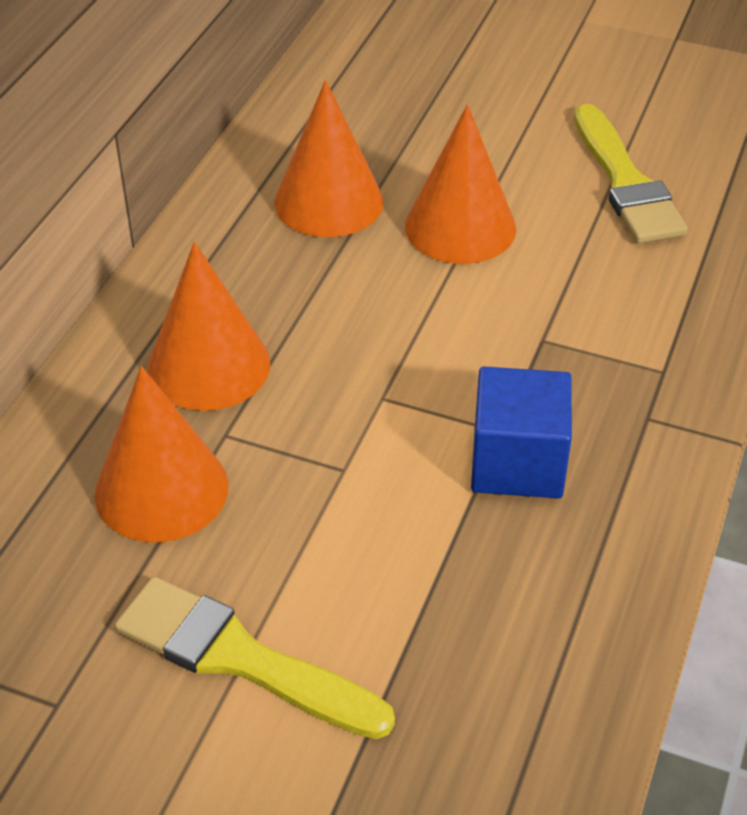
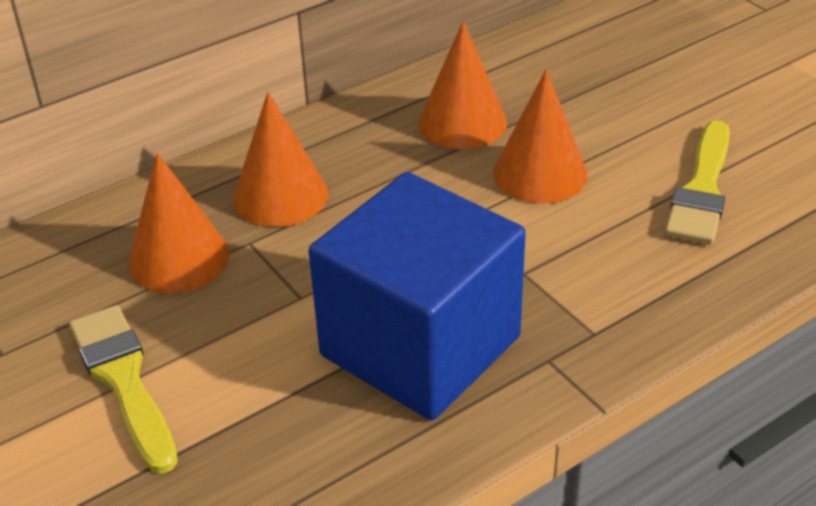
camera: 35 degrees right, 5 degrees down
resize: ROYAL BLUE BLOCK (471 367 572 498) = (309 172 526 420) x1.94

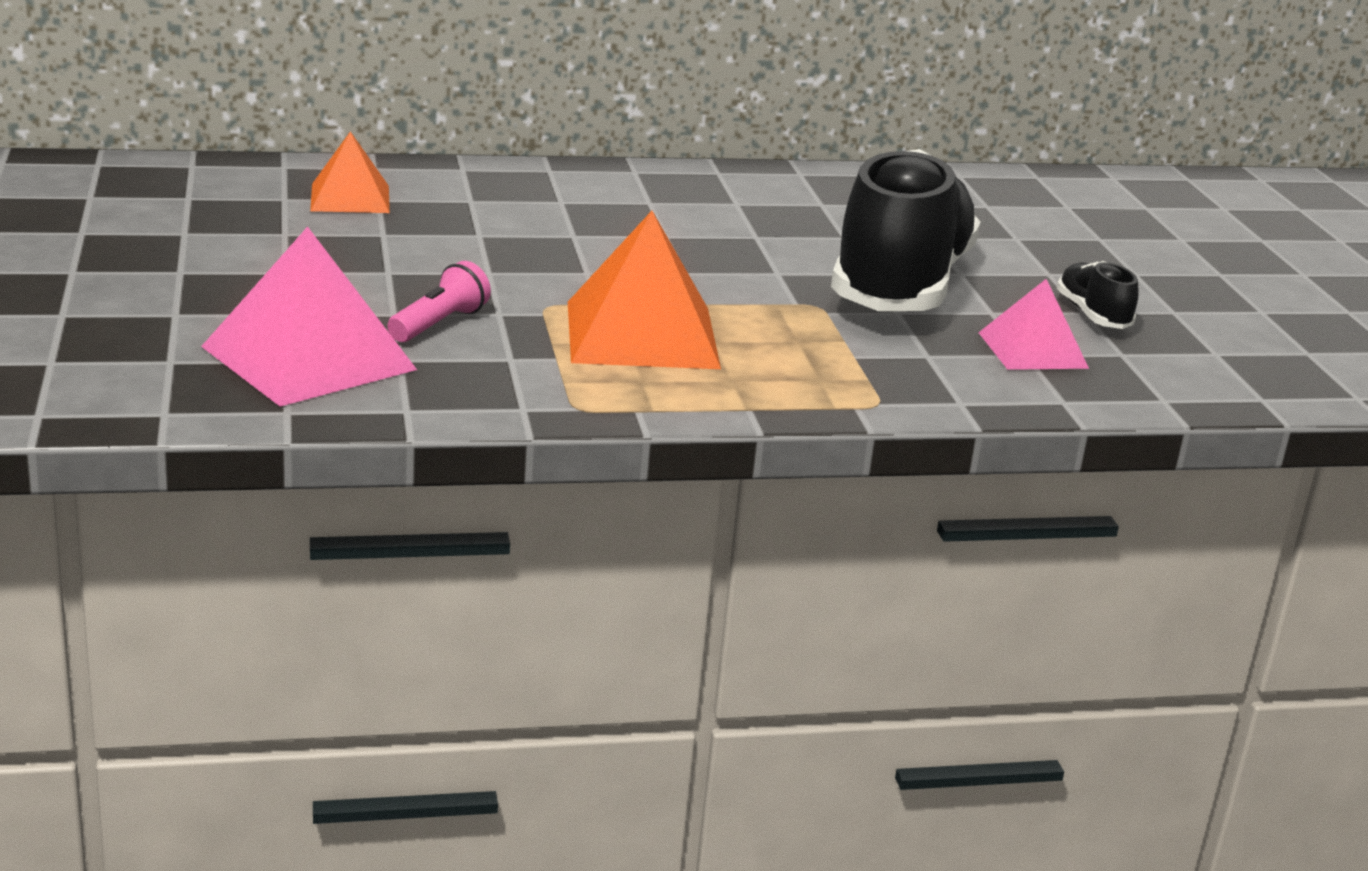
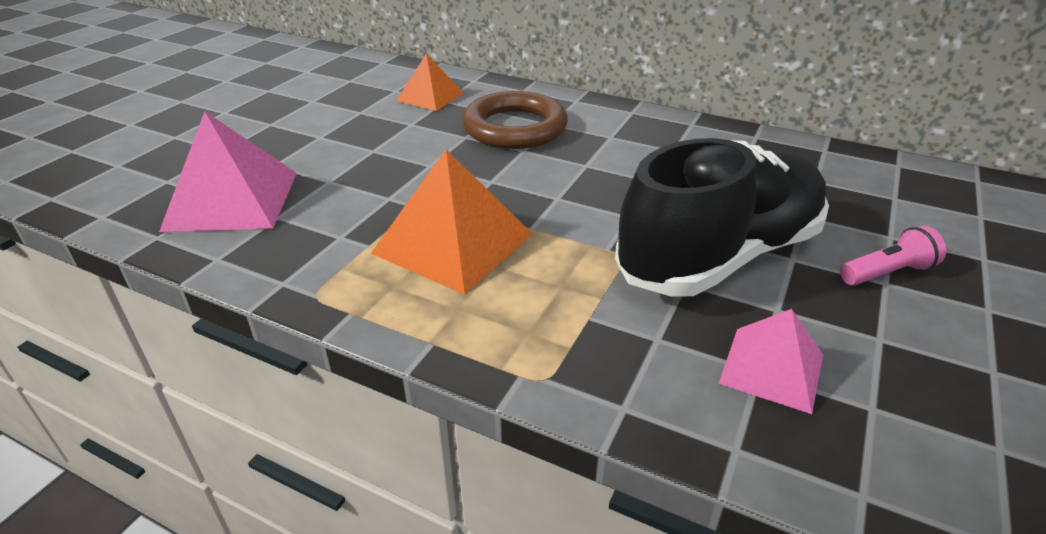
camera: 40 degrees right, 10 degrees up
delete: BLACK SNEAKER (1057 261 1139 329)
insert: DARK BROWN RING (462 91 568 149)
move: PINK POCKET TORCH (387 261 491 342) to (840 226 946 286)

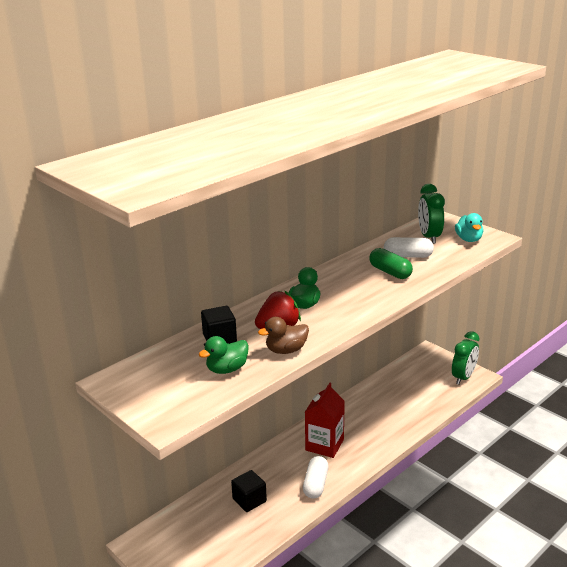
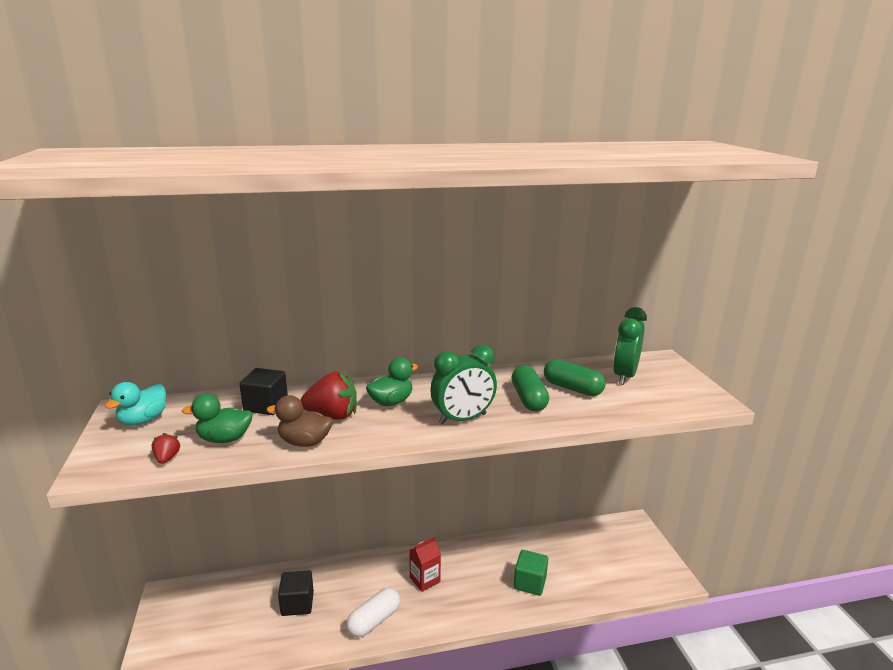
camera: 30 degrees right, 5 degrees down
insert: CRIMSON BERRY (152 433 180 464); EMERALD BLOCK (514 550 548 596)
move: EMERALD BEDSIDE CLOCK (452 331 479 385) to (430 345 497 425); TEAL TOY DUCK (455 213 484 242) to (105 382 166 426)
recolor: SNOW-WHITE PILL (384 237 434 258) to EMERALD PILL (544 359 605 396)
resize: CRIMSON JUICE CARTON (305 383 345 458) = (409 537 441 592) x0.62

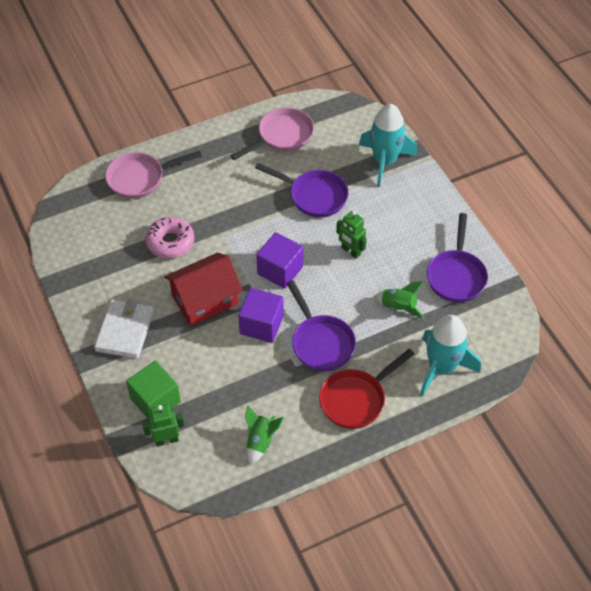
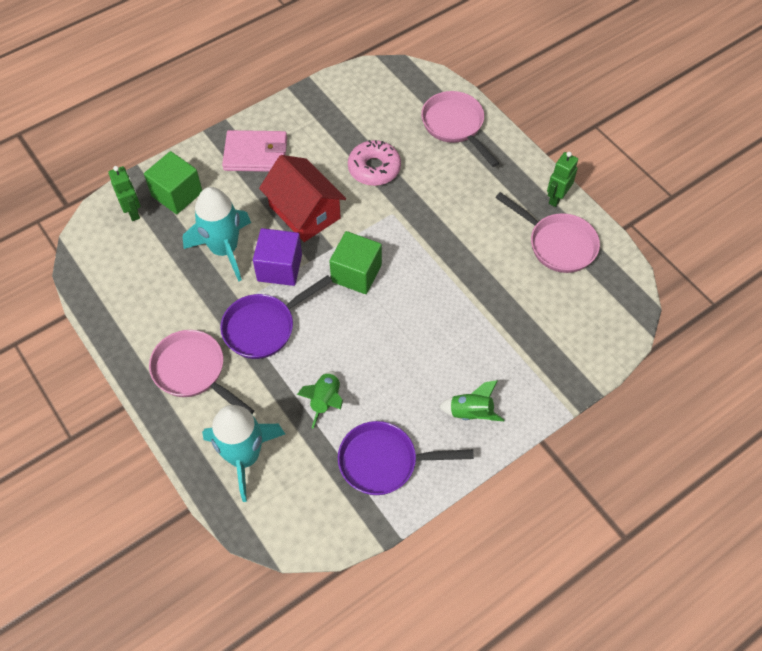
camera: 80 degrees right, 5 degrees up
delete: ROYAL PURPLE FRYING PAN (255 163 348 217)
move: EMERALD ROCKET (245 405 284 465) to (439 380 504 421); EMERALD ROBOT FIGURE (336 211 367 258) to (547 152 578 207); TEAL ROCKET (359 104 417 187) to (183 187 251 282)
recolor: SNOW-WHITE CARD WALLET (94 299 154 359) to PINK CARD WALLET (222 130 287 172); ROYAL PURPLE BLOCK (256 232 303 289) to EMERALD BLOCK (329 231 382 294); CRIMSON FRYING PAN (319 349 414 429) to PINK FRYING PAN (149 330 254 414)

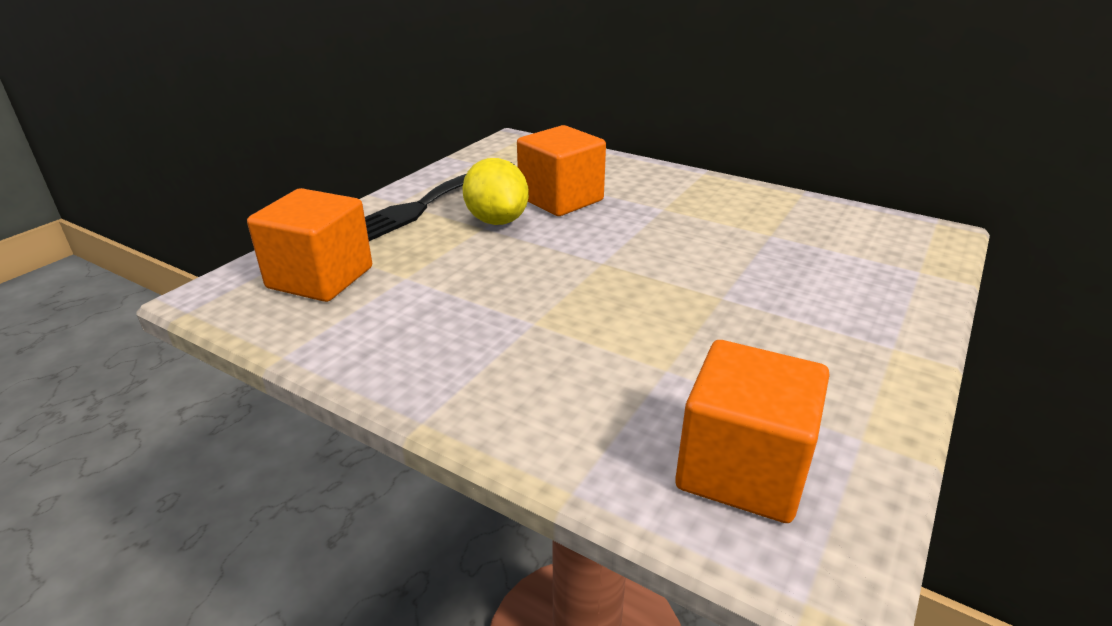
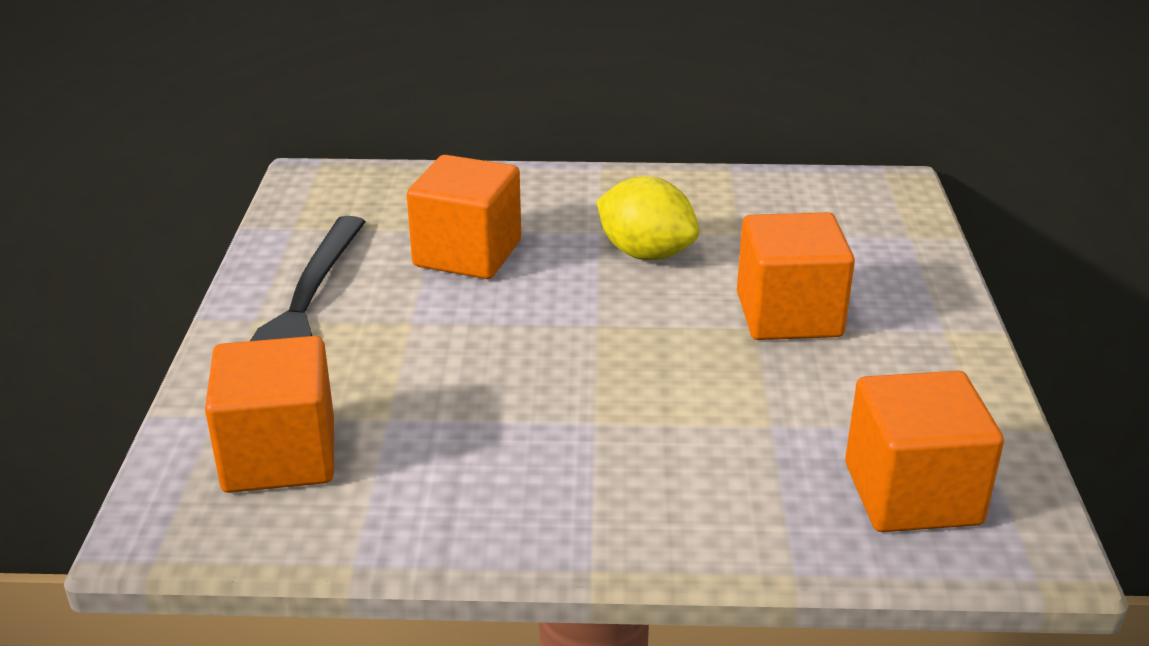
camera: 30 degrees left, 0 degrees up
insert: BRIGHT ORANGE BLOCK (737 212 855 340)
move: GOLDEN TOY LEMON (462 158 529 225) to (596 176 699 260)

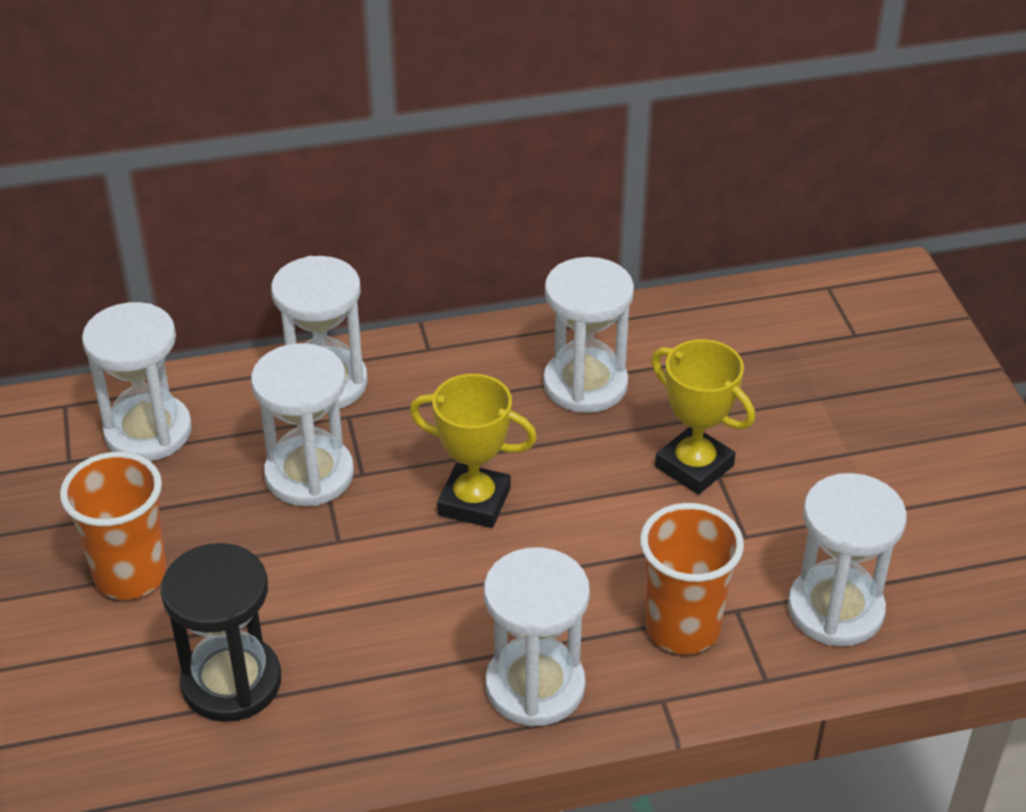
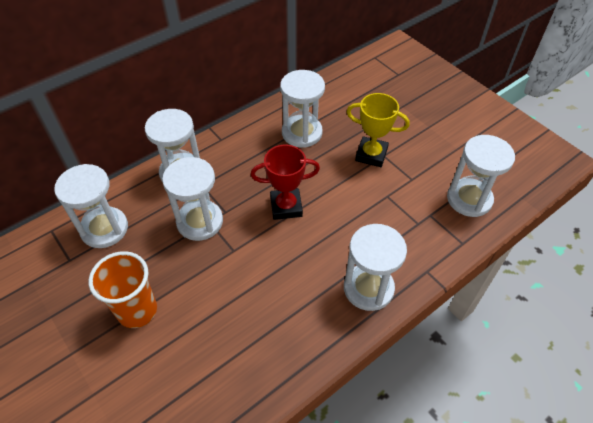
camera: 25 degrees left, 10 degrees up
delete: BLACK SAND TIMER (161 543 281 722); BRIGHT ORANGE BEAKER (640 503 744 654)
recolor: GOLDEN PRIZE CUP (410 374 537 528) to CRIMSON PRIZE CUP (251 145 320 220)

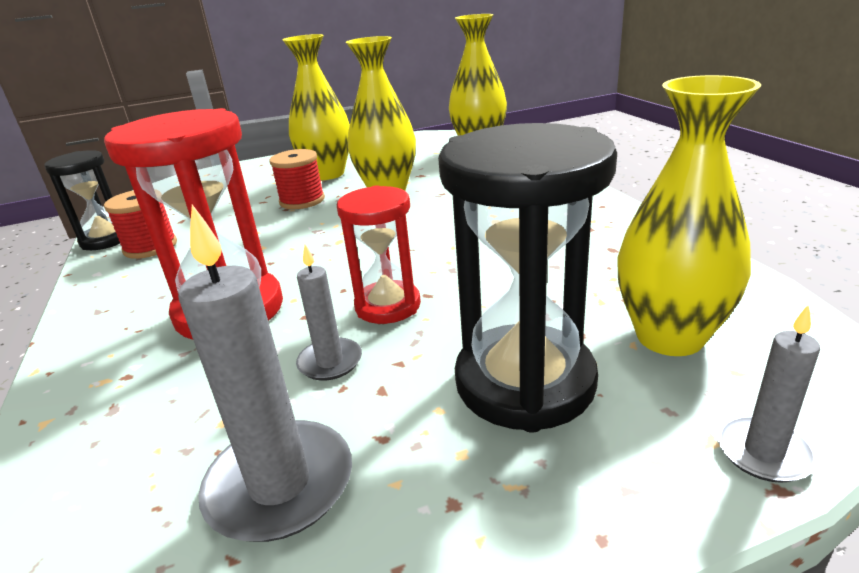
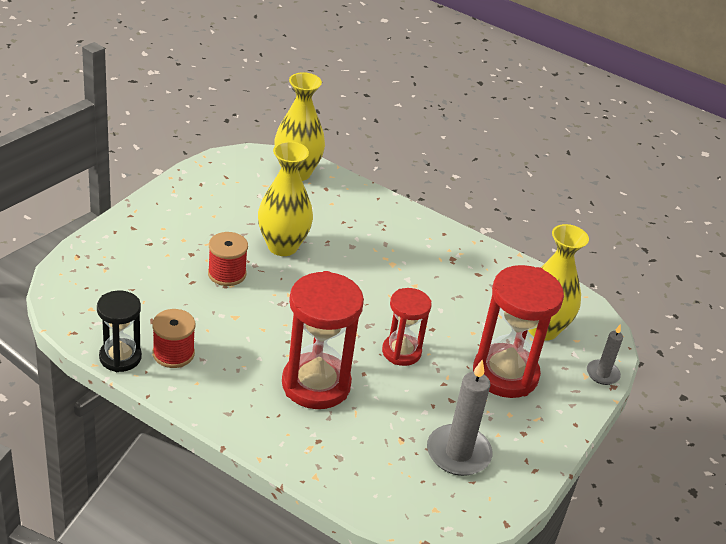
camera: 45 degrees left, 10 degrees up
delete: GOLDEN FLOWER VASE (282 34 350 180); ASH-GREY PILLAR CANDLE (296 245 362 381)
recolor: BLACK SAND TIMER (438 123 617 433) to CRIMSON SAND TIMER (473 265 564 398)

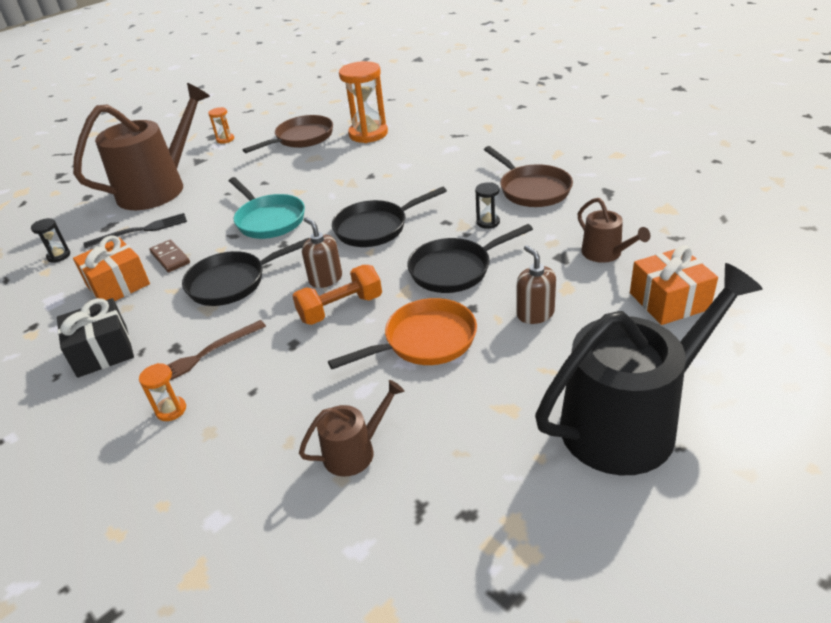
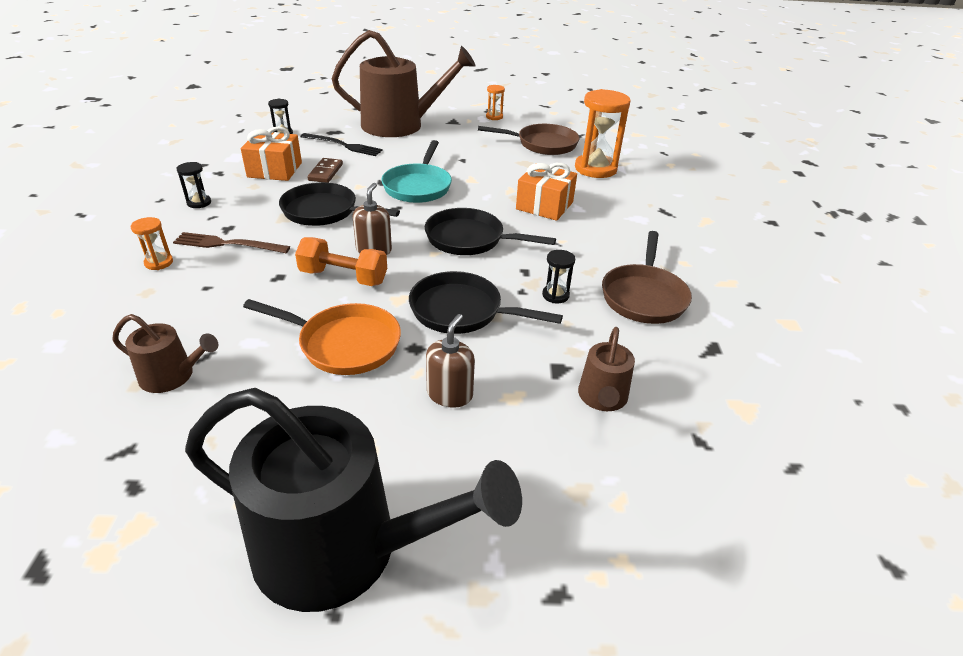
camera: 40 degrees right, 0 degrees up
move: BRIGHT ORANGE PRESENT (630 245 718 325) to (516 163 577 221)
replace: BLACK PRESENT (57 298 134 378) to BLACK SAND TIMER (177 162 211 208)

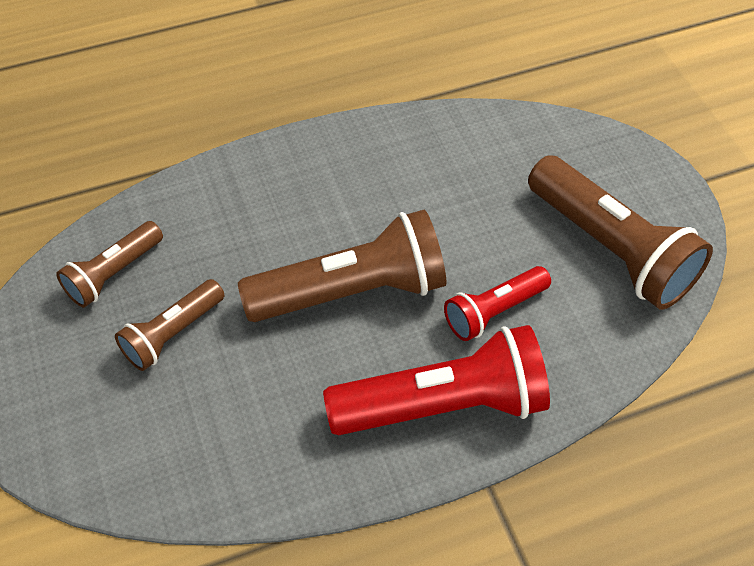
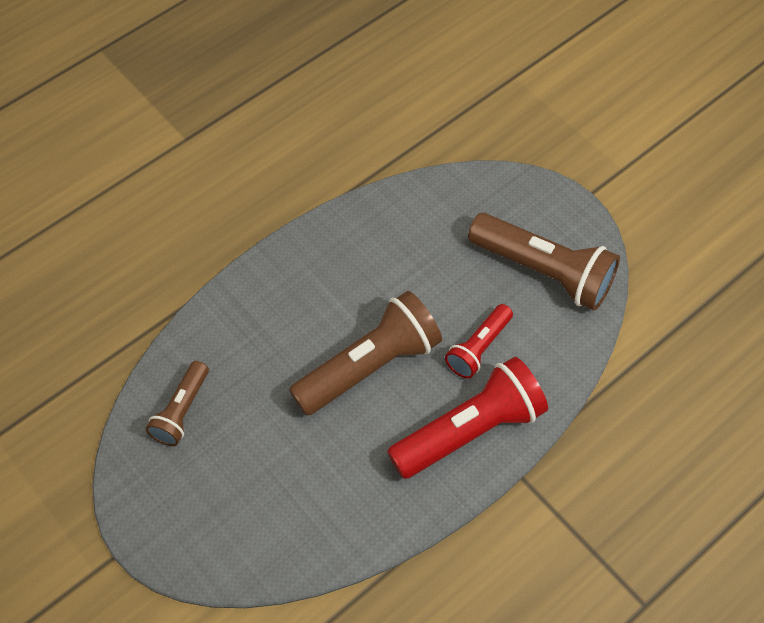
camera: 20 degrees left, 5 degrees up
delete: DARK BROWN POCKET TORCH (115 279 224 371)

